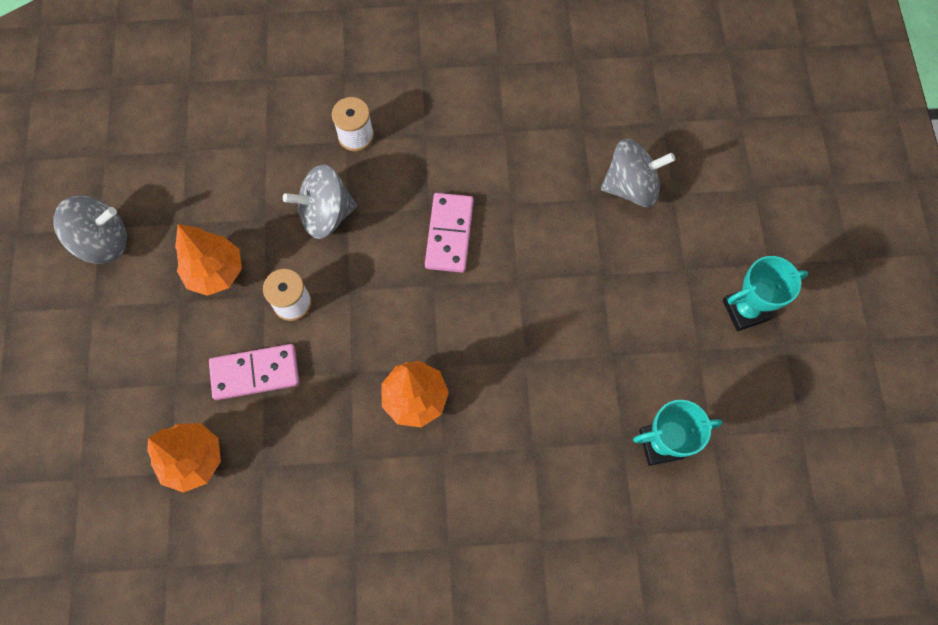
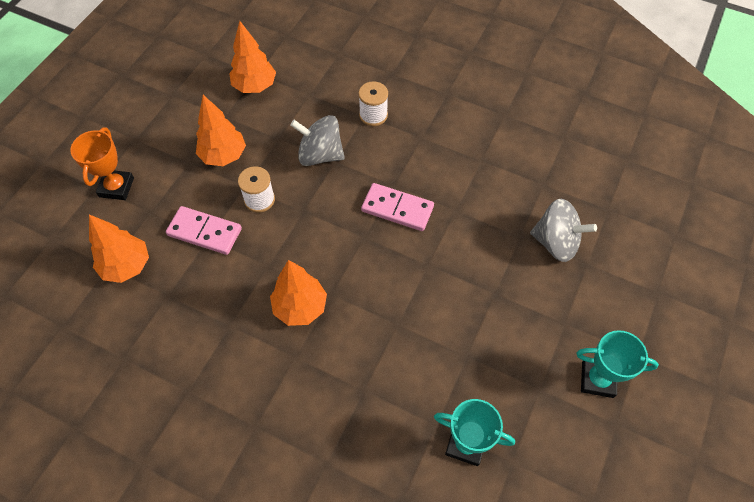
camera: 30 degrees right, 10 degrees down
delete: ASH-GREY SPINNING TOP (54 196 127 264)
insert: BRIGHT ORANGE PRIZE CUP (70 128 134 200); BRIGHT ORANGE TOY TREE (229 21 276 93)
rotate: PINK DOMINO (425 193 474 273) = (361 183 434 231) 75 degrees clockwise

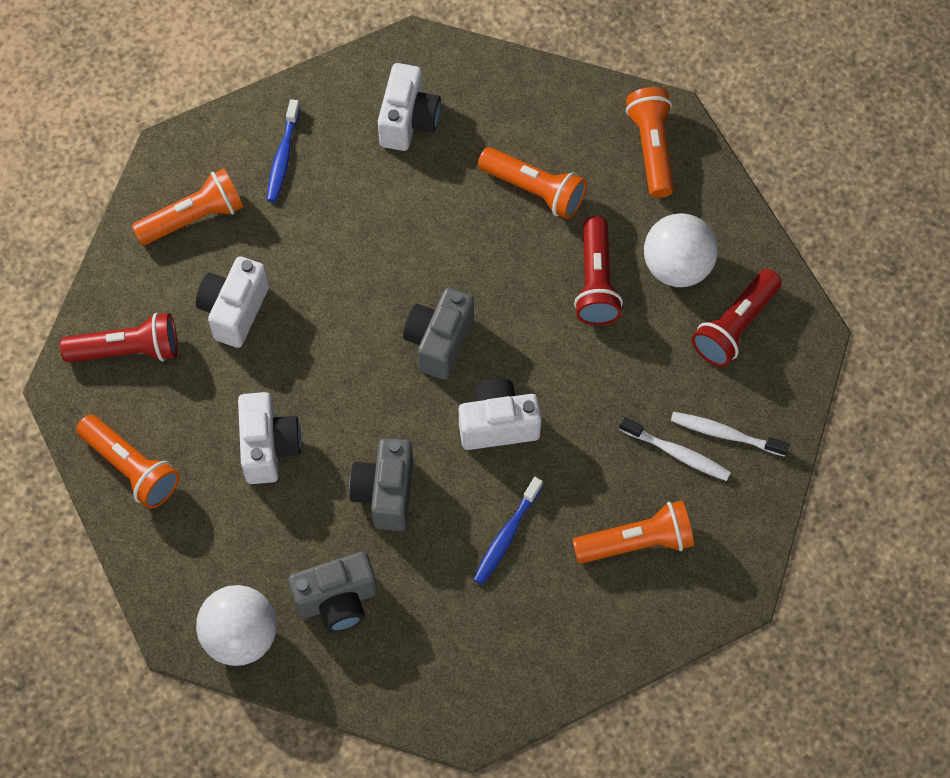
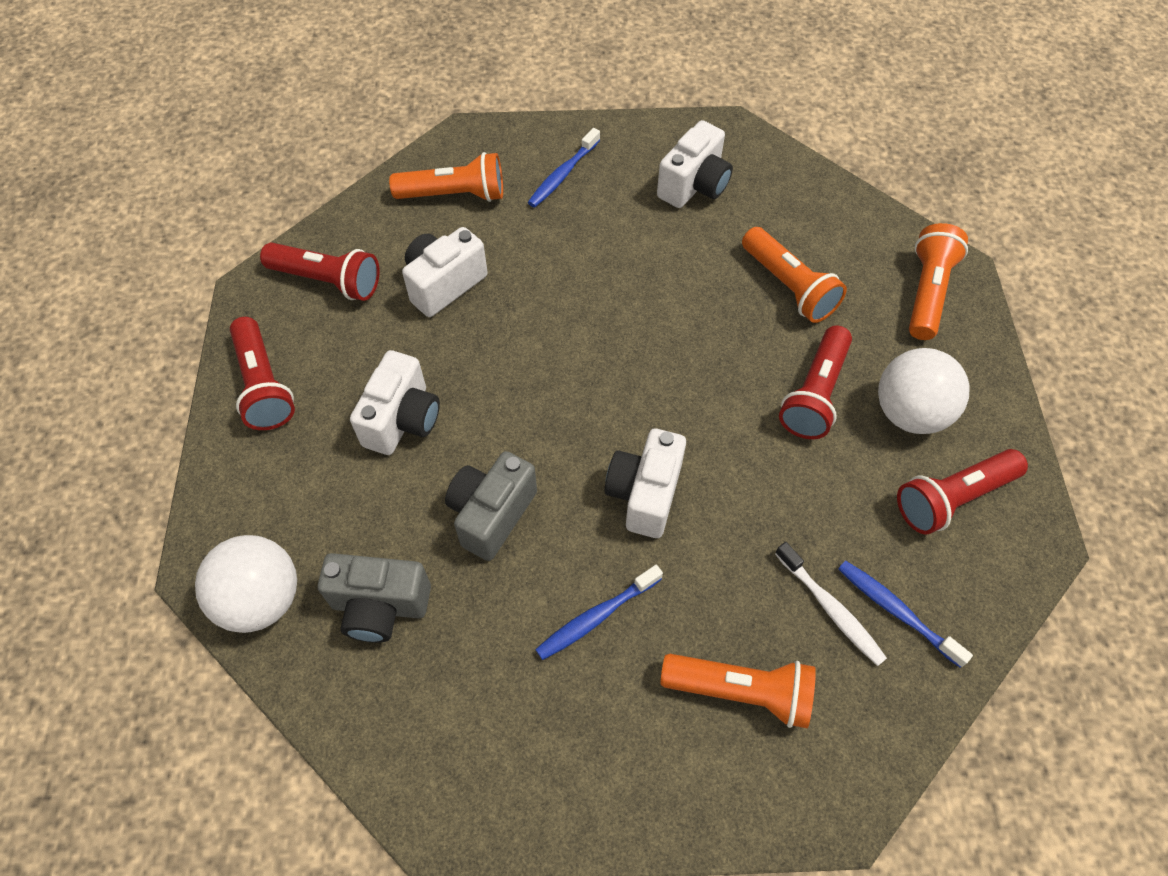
camera: 25 degrees right, 5 degrees down
delete: ASH-GREY PHOTO CAMERA (403 288 474 380)
recolor: BRIGHT ORANGE POCKET TORCH (76 415 180 509) to CRIMSON POCKET TORCH (230 317 295 430); SNOW-WHITE TOOTHBRUSH (671 412 789 457) to ROYAL BLUE TOOTHBRUSH (838 560 973 668)
rotate: SNOW-WHITE PHOTO CAMERA (459 378 542 450) = (605 429 686 538) 90 degrees counterclockwise

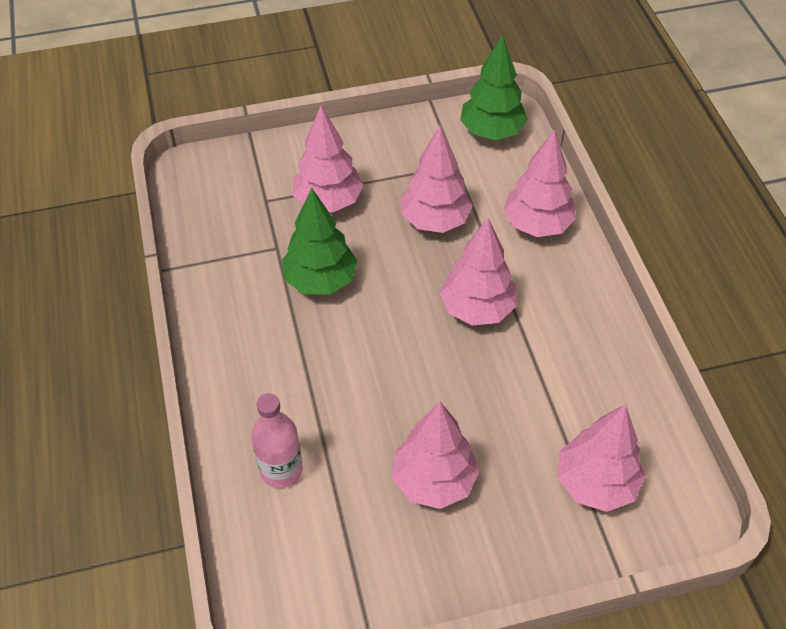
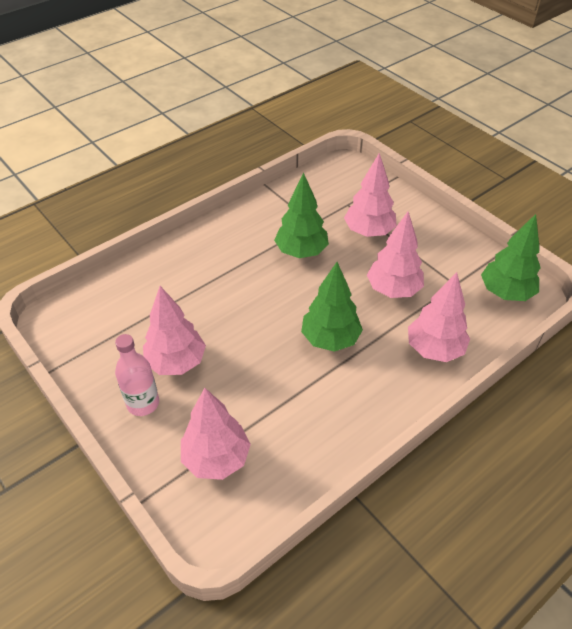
camera: 65 degrees right, 5 degrees down
move: PINK DRINK BOTTLE (251 393 303 488) to (115 334 159 416)
recolor: PINK TOY TREE (440 218 516 326) to EMERALD TOY TREE (301 262 363 352)

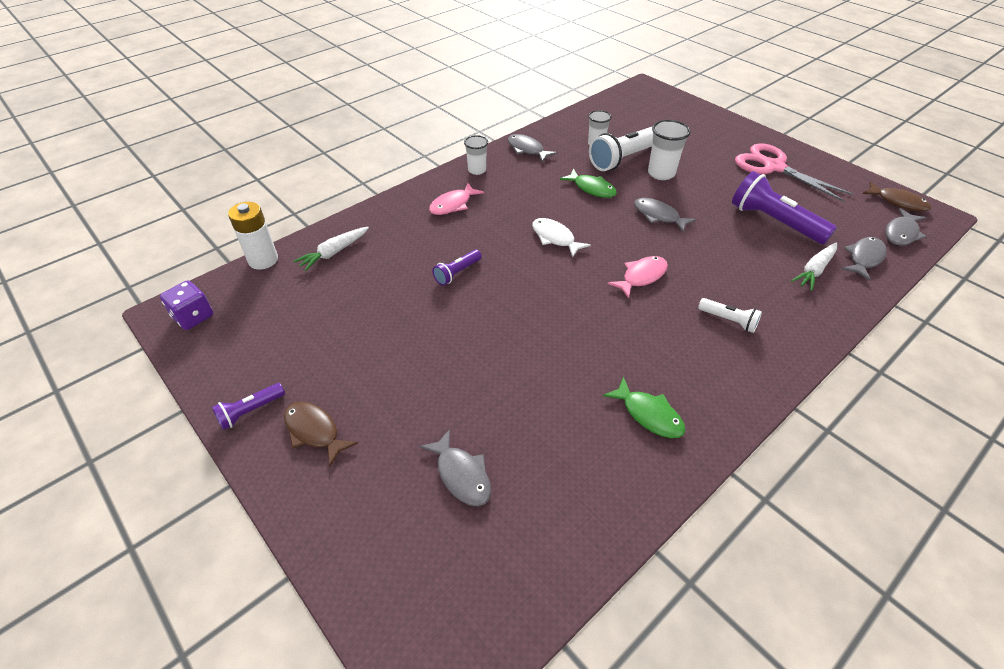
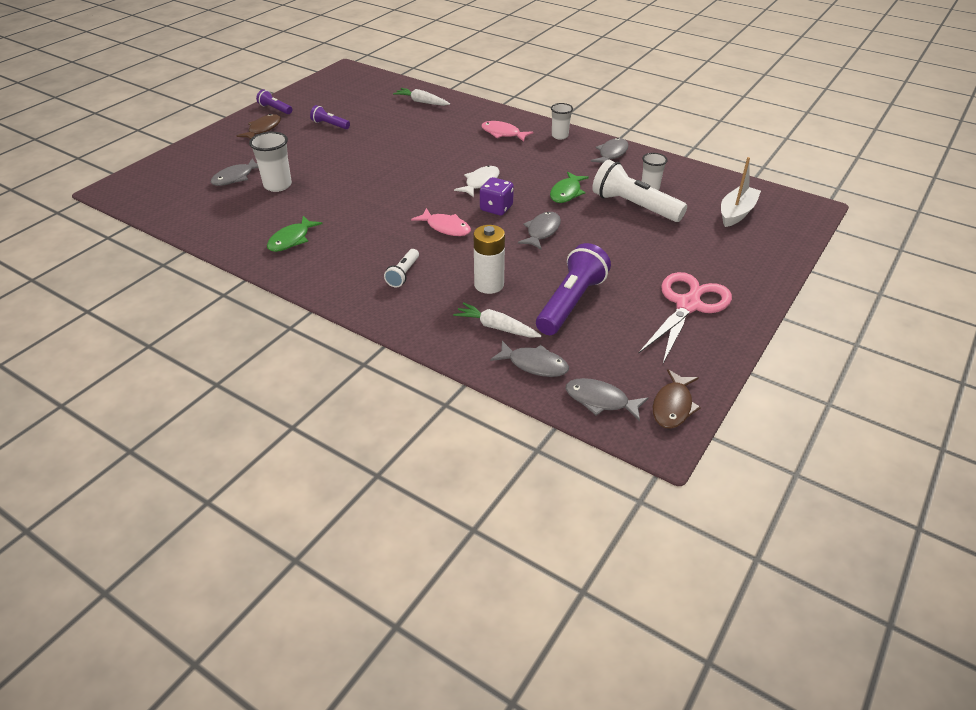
camera: 75 degrees right, 5 degrees down
insert: SNOW-WHITE TOY BOAT (721 157 761 227)
move: ROYAL PURPLE GAME DIE (160 280 213 330) to (480 177 514 215); SNOW-WHITE AA BATTERY (228 202 278 269) to (474 225 505 294); ROYAL PURPLE POCKET TORCH (432 249 482 286) to (310 105 350 129); SNOW-WHITE BEAKER (648 120 691 180) to (249 132 292 192)

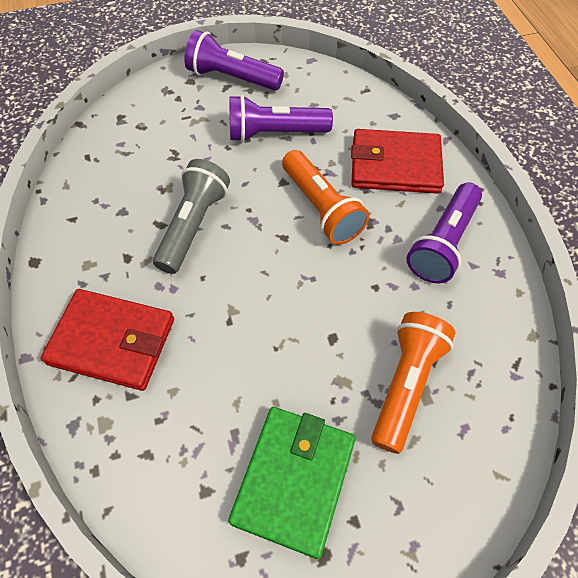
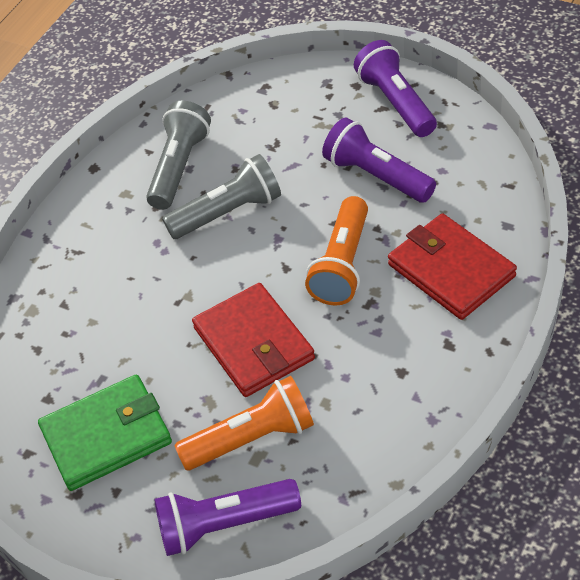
camera: 50 degrees right, 10 degrees down
insert: ASH-GREY POCKET TORCH (146 101 211 210)
move: CRIMSON CARD WALLET (41 289 174 391) to (192 283 315 397); ROYAL PURPLE POCKET TORCH (406 183 482 283) to (154 479 301 556)

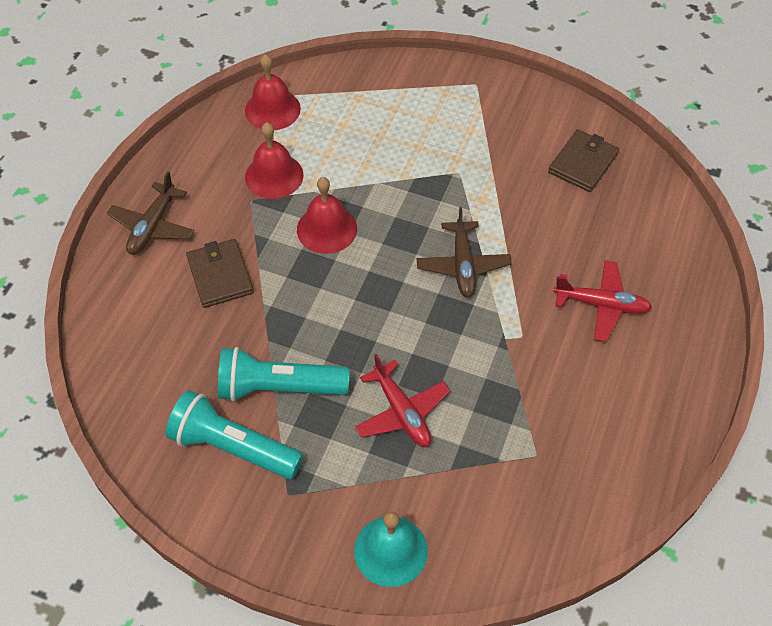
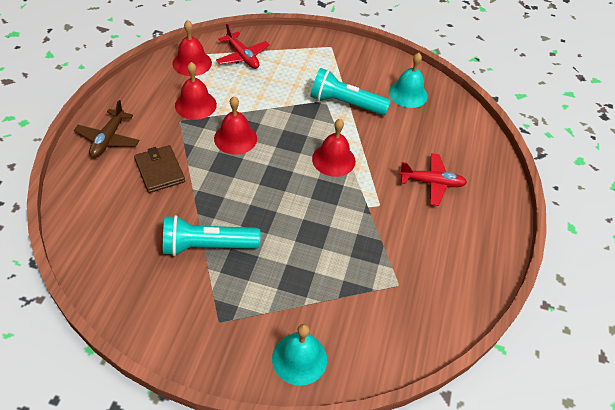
camera: 10 degrees left, 5 degrees down
move: TEAL POCKET TORCH (166 390 303 479) to (311 68 391 115); CRIMSON TOY PLANE (355 354 450 447) to (216 24 270 69)
replace: DARK BROWN TOY PLANE (417 207 512 298) to CRIMSON HAND BELL (312 119 356 177); DARK BROWN CARD WALLET (548 129 619 192) to TEAL HAND BELL (389 53 428 108)

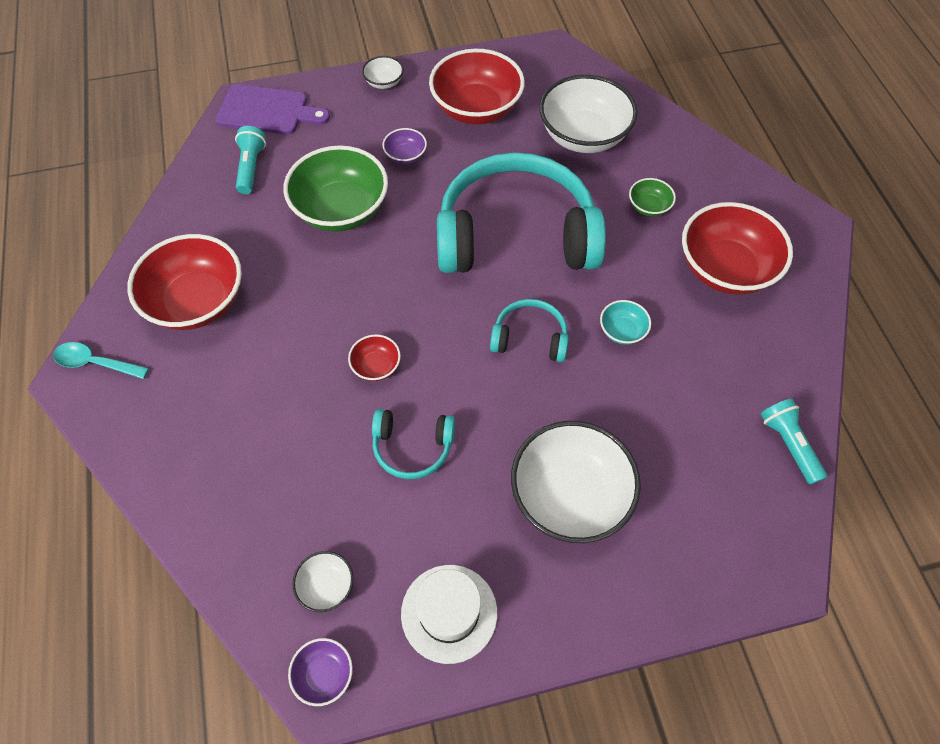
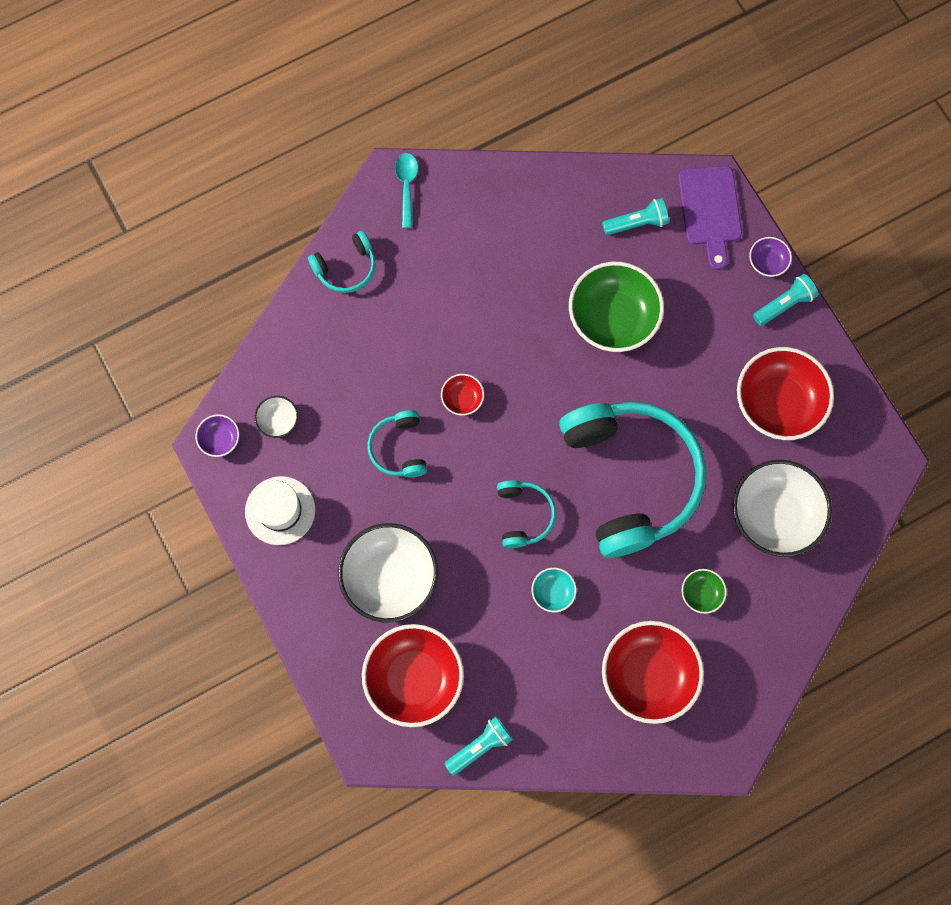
camera: 75 degrees right, 15 degrees up
insert: TEAL HEADPHONES (308 231 376 293)
move: CRIMSON SERVING BOWL (127 234 242 330) to (362 624 464 727); ROYAL PURPLE SERVING BOWL (382 128 427 164) to (749 237 792 277)
replace: SNOW-WHITE SERVING BOWL (362 56 404 89) to TEAL POCKET TORCH (753 274 818 326)

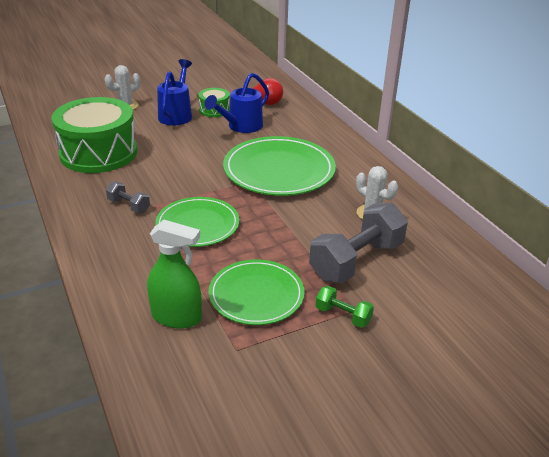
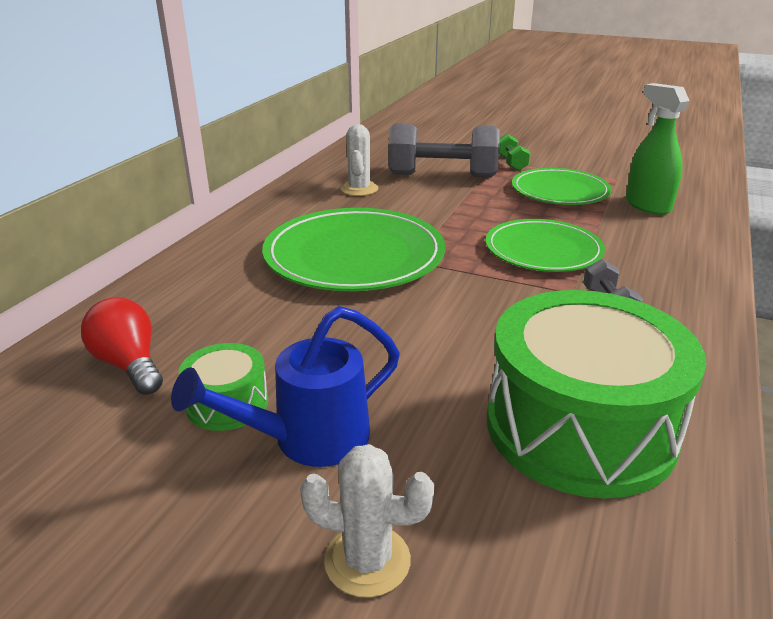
camera: 130 degrees left, 5 degrees down
delete: ROYAL BLUE WATERING CAN (204 73 269 133)

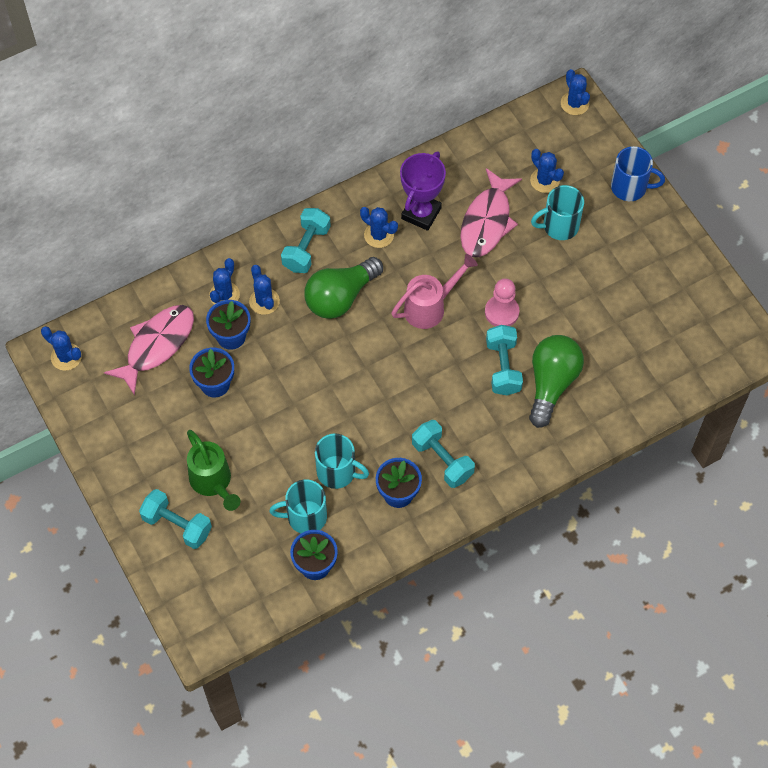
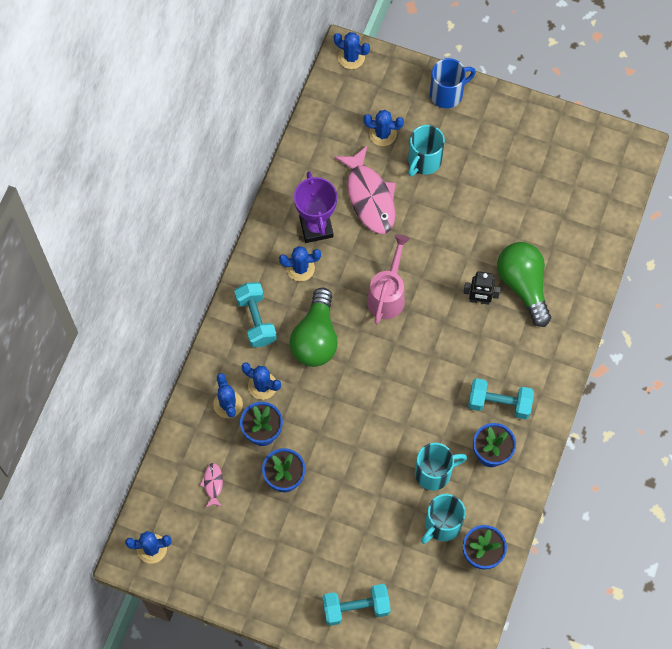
camera: 40 degrees left, 5 degrees up
delete: EMERALD WATERING CAN (187 430 240 511); PINK CHESS PAWN (485 279 520 326)
replace: TEAL FREE WEIGHT (486 325 523 395) to BLACK ROBOT FIGURE (463 271 501 305)
resize: PINK FISH (104 305 194 396) = (200 463 223 508) x0.43

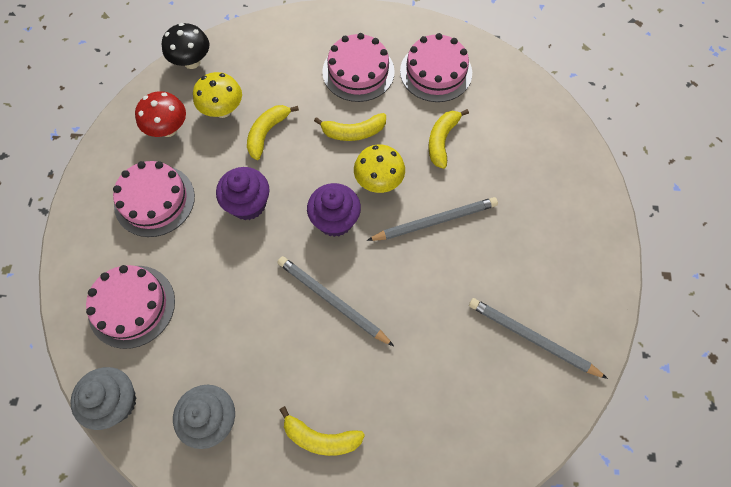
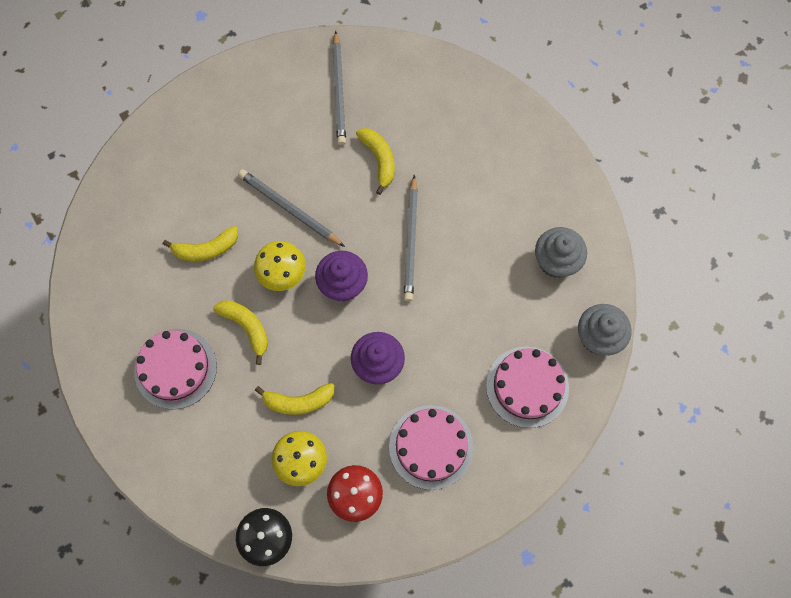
camera: 125 degrees left, 5 degrees up
delete: PINK CAKE (400 33 472 102)
move: GOLDEN TOY BANANA (279 406 365 456) to (356 128 395 195)

